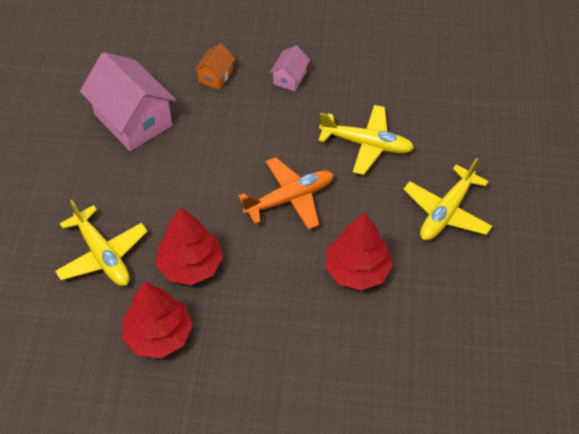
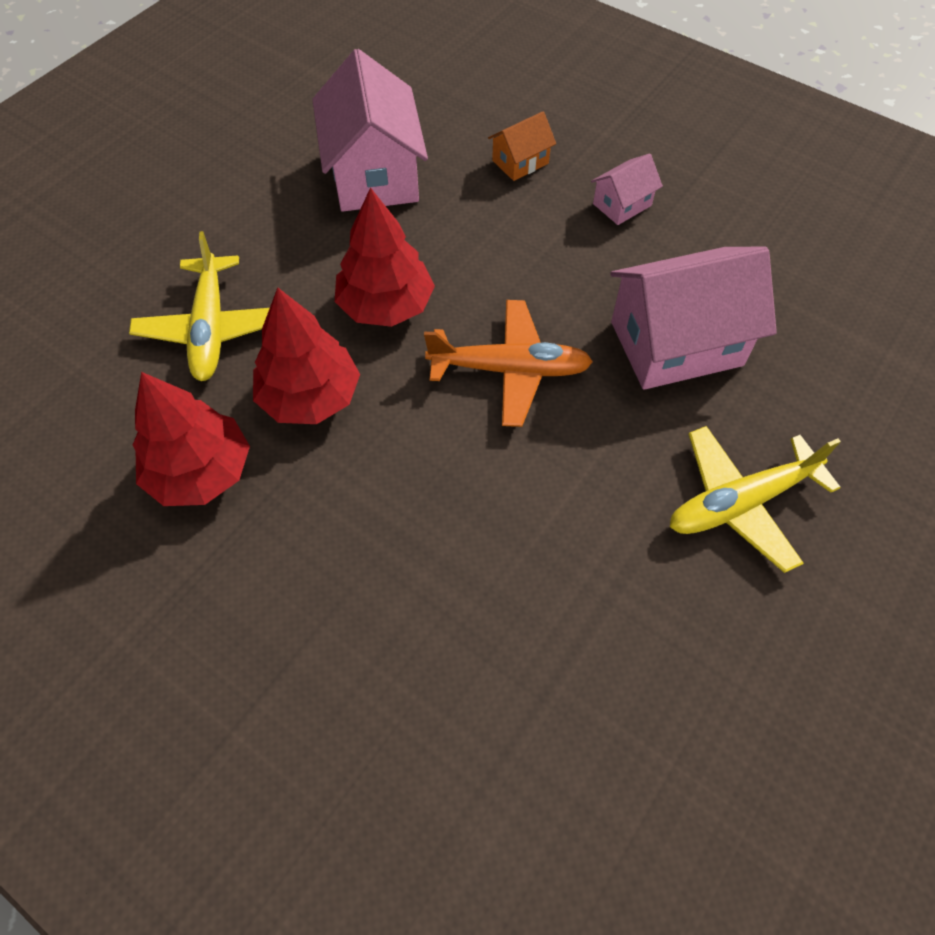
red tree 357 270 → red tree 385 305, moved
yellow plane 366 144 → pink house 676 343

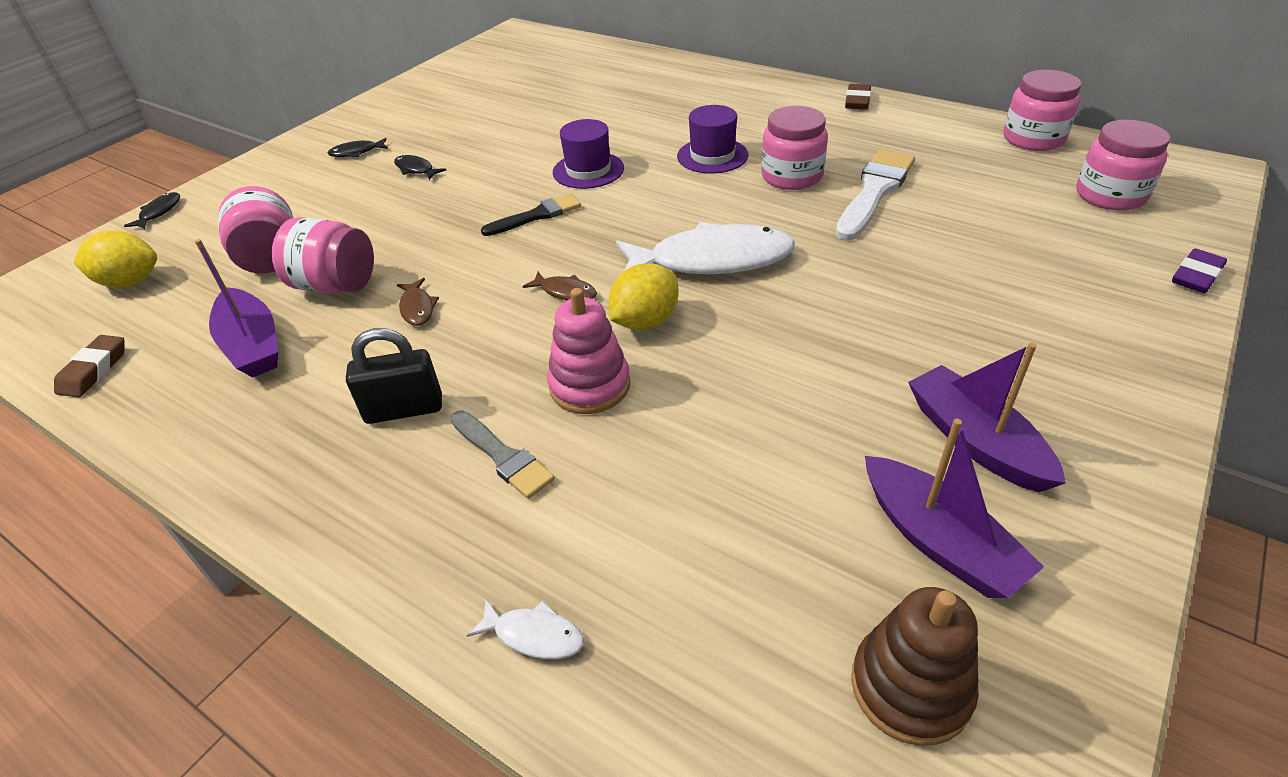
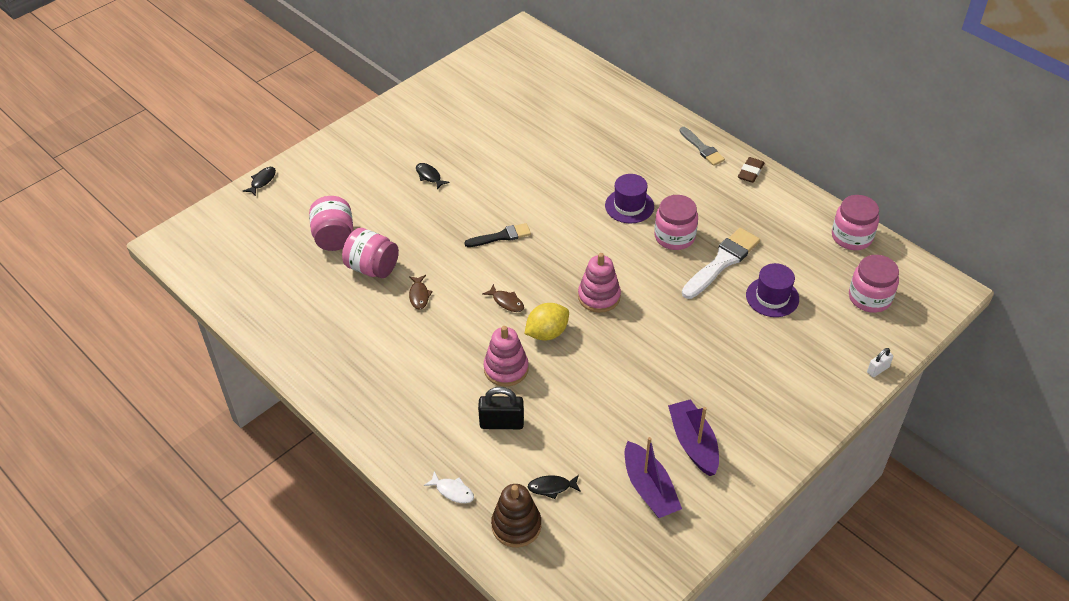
black padlock 404 409 → black padlock 501 423, moved
brown stacking toy 910 687 → brown stacking toy 516 525, moved
black fish 357 152 → black fish 552 487, moved
white fish 711 260 → pink stacking toy 599 296
grey brush 503 457 → grey brush 702 148, moved
purple hat 588 170 → purple hat 772 297, moved
purple eraser 1196 276 → white padlock 878 370
brown eraser 94 370 → -
yellow lemon 130 282 → -
purple boat 252 345 → -

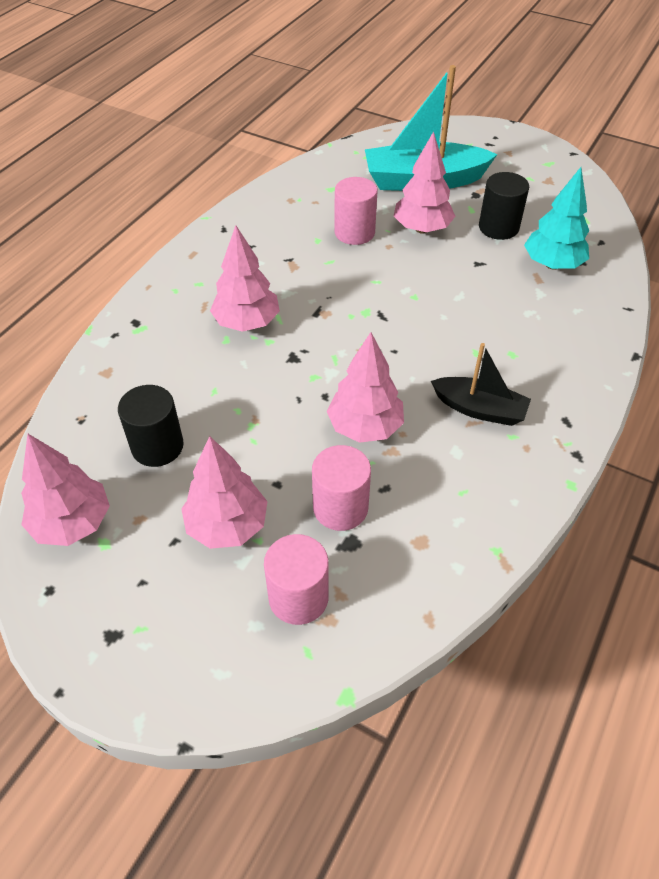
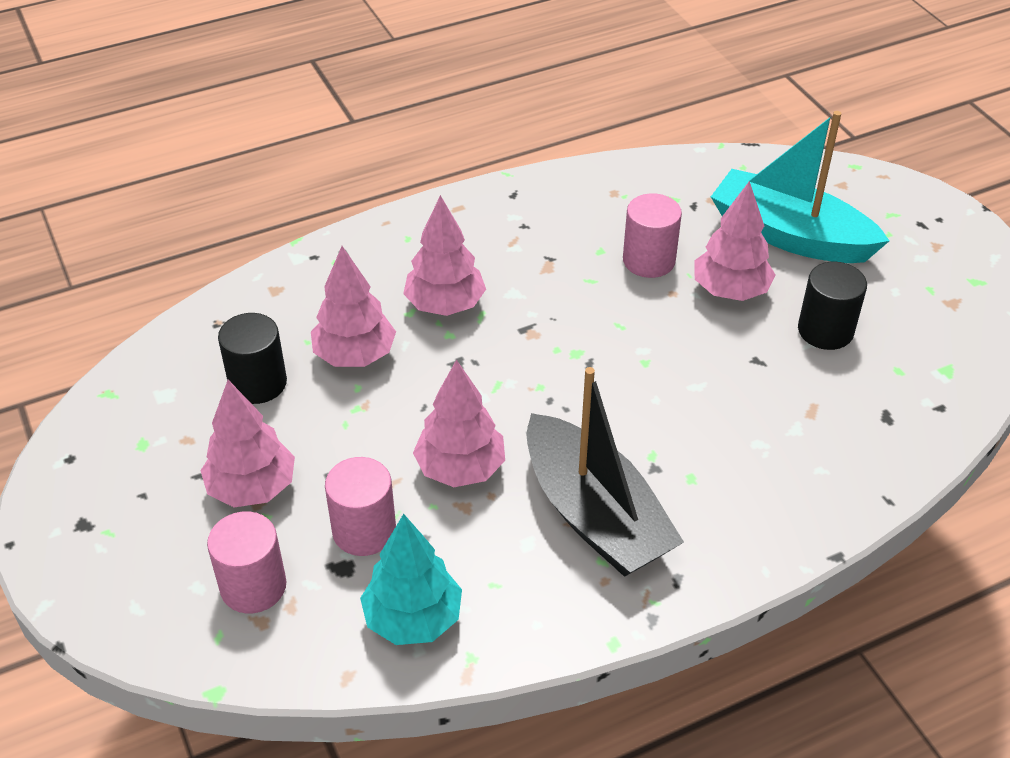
pink tree 72 523 → pink tree 355 356, moved
turquoise tree 552 264 → turquoise tree 413 619, moved
black boat 479 409 → black boat 594 515, x1.73

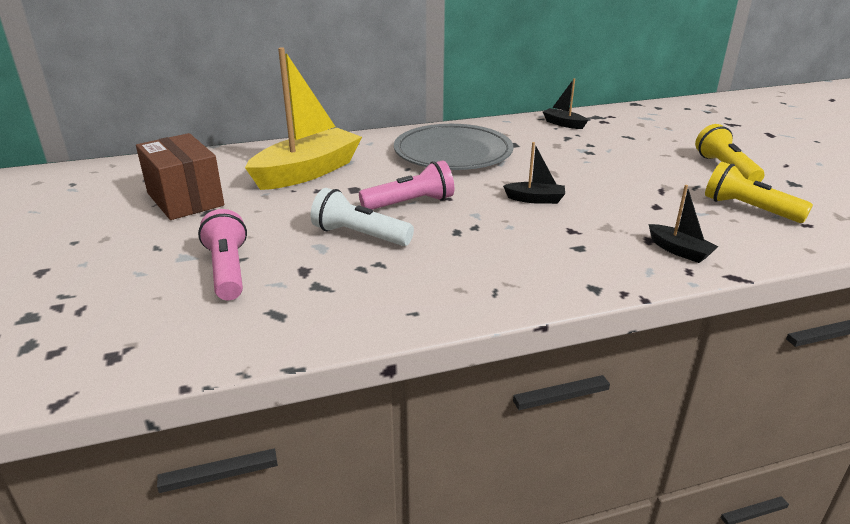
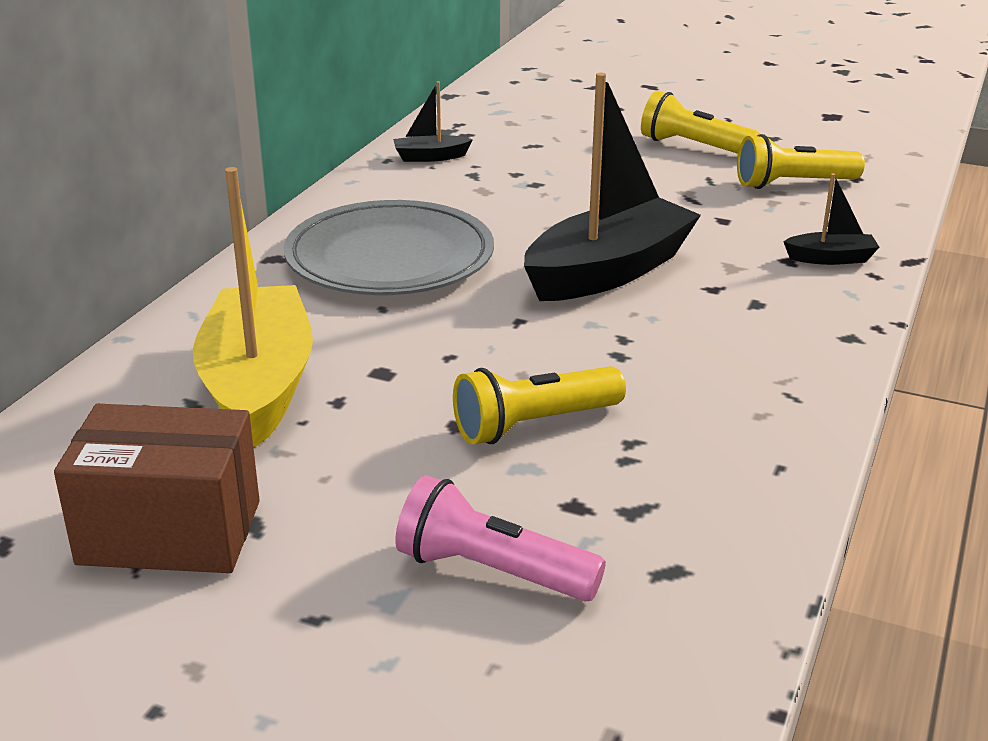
white flashlight 359 235 → yellow flashlight 534 425
black boat 535 199 → black boat 608 271, x2.25
pink flashlight 410 203 → -

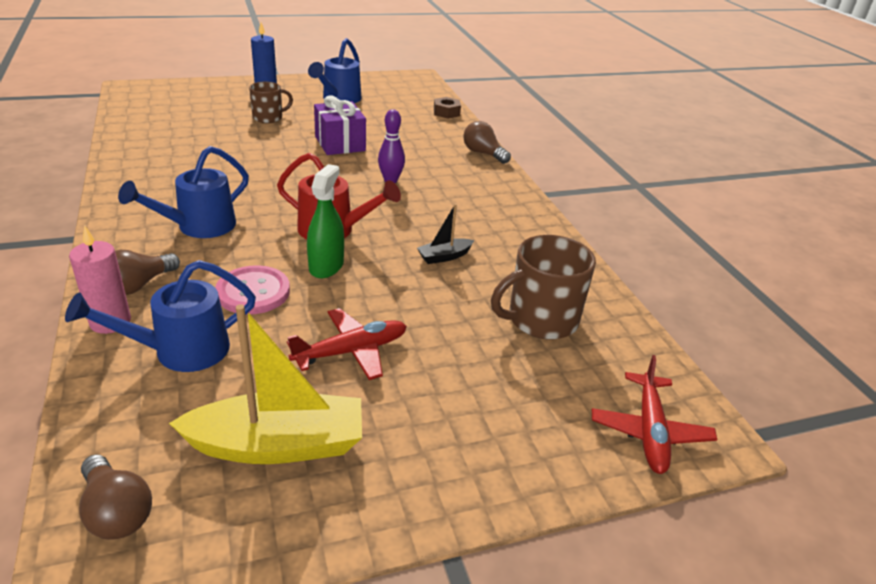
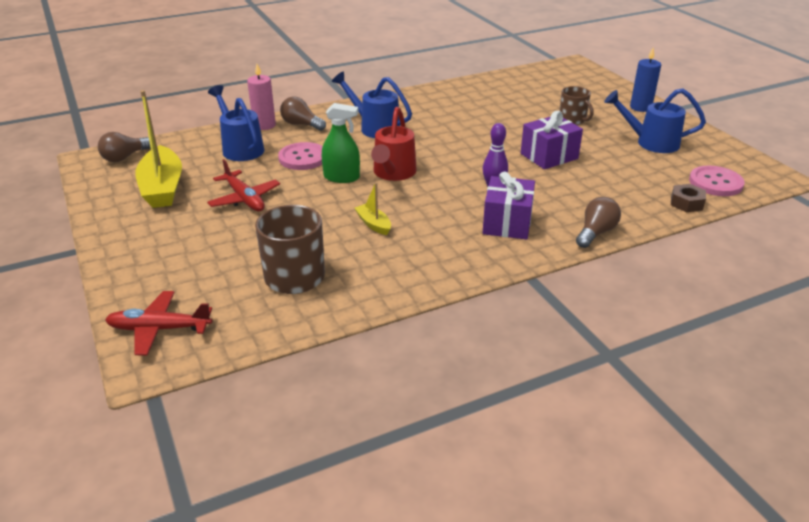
black boat 444 256 → yellow boat 373 224
- → purple gift 507 223
- → pink button 715 183

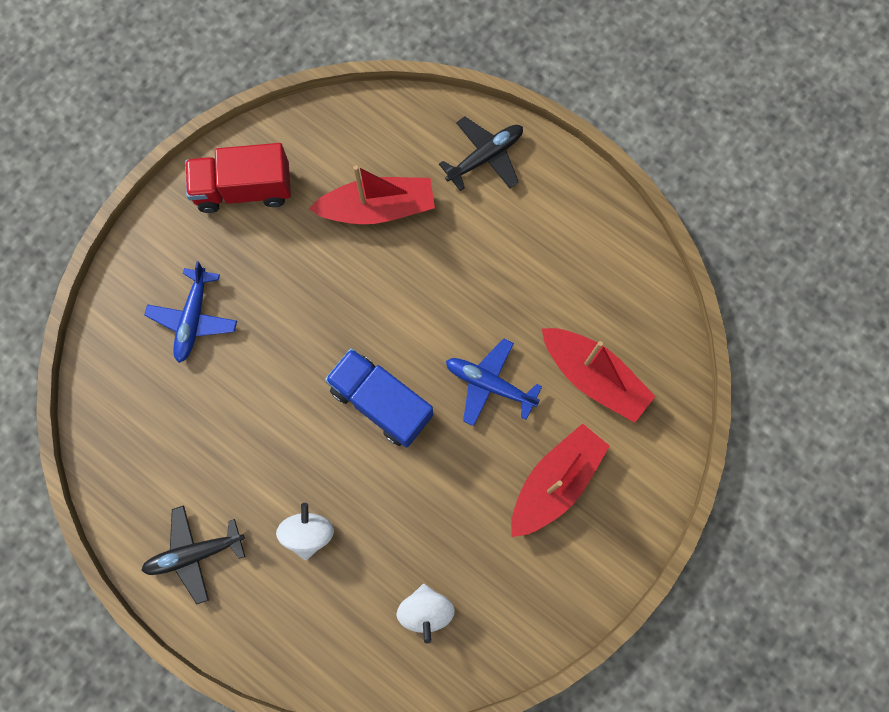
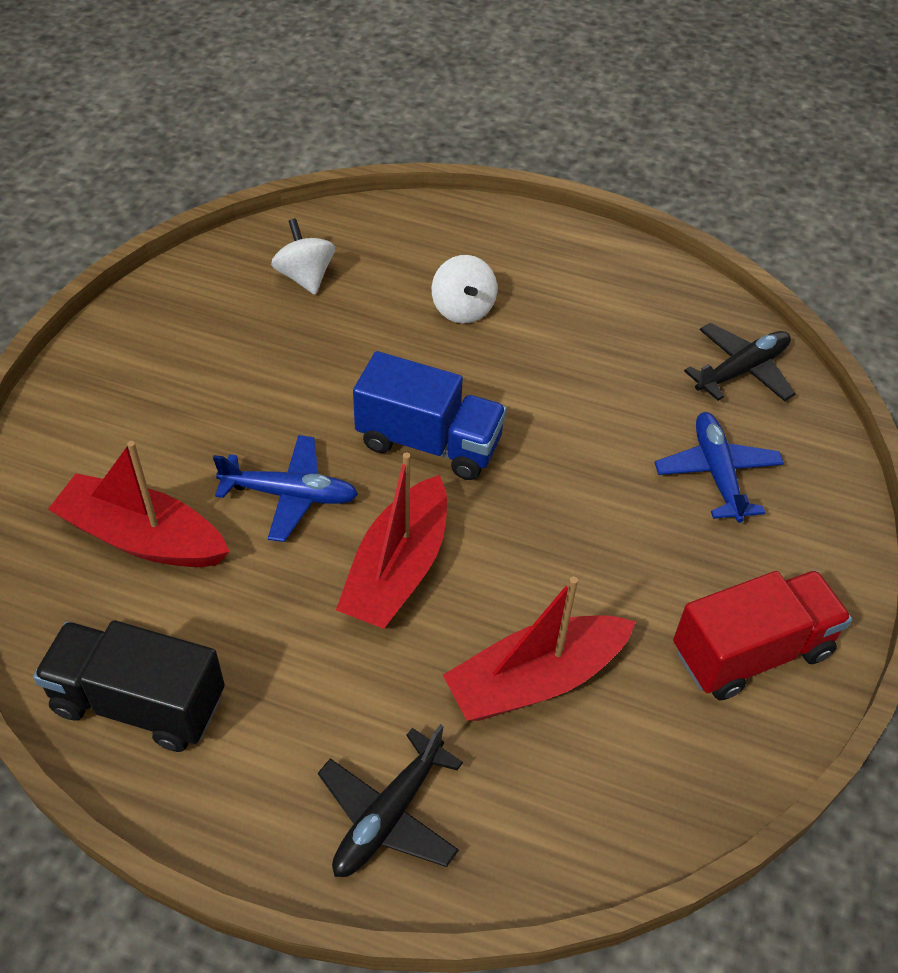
- → black truck 139 702
red boat 555 482 → red boat 398 569, moved
black plane 194 554 → black plane 742 370, moved

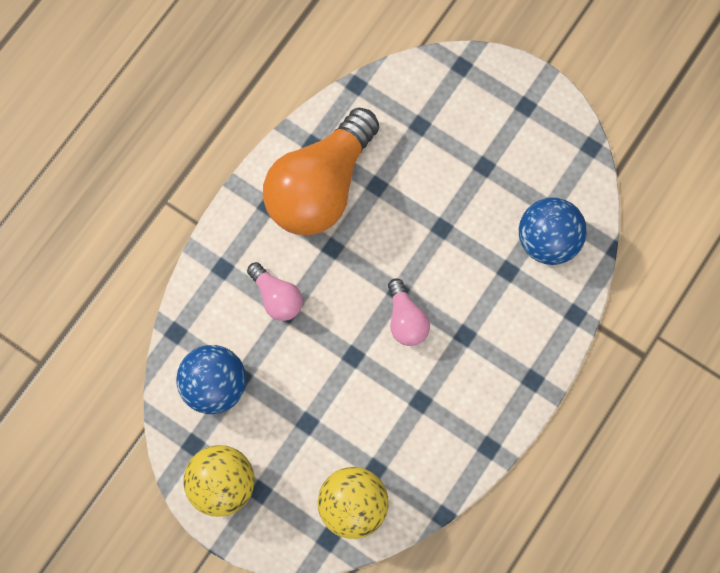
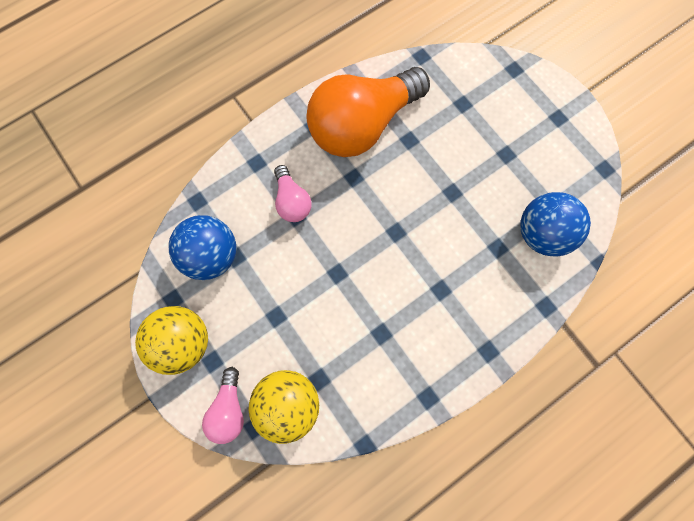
pink light bulb 406 319 → pink light bulb 229 409, moved

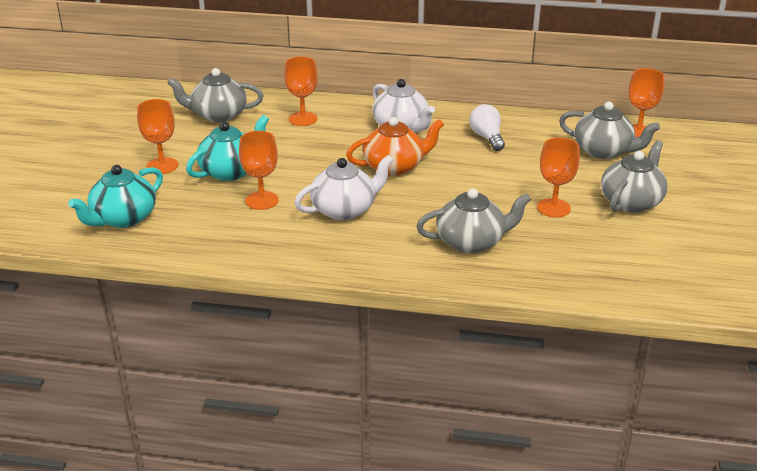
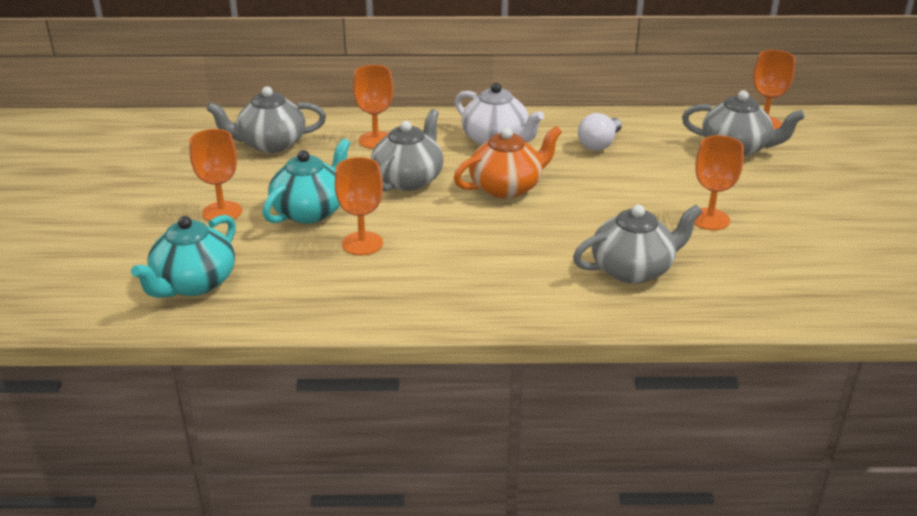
grey teapot 631 202 → grey teapot 408 179, moved
white light bulb 487 137 → white light bulb 599 144, 120 degrees counterclockwise
white teapot 344 209 → -

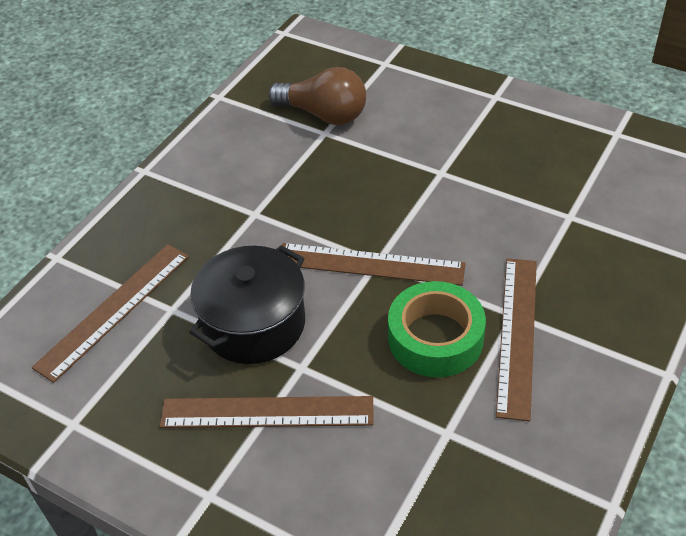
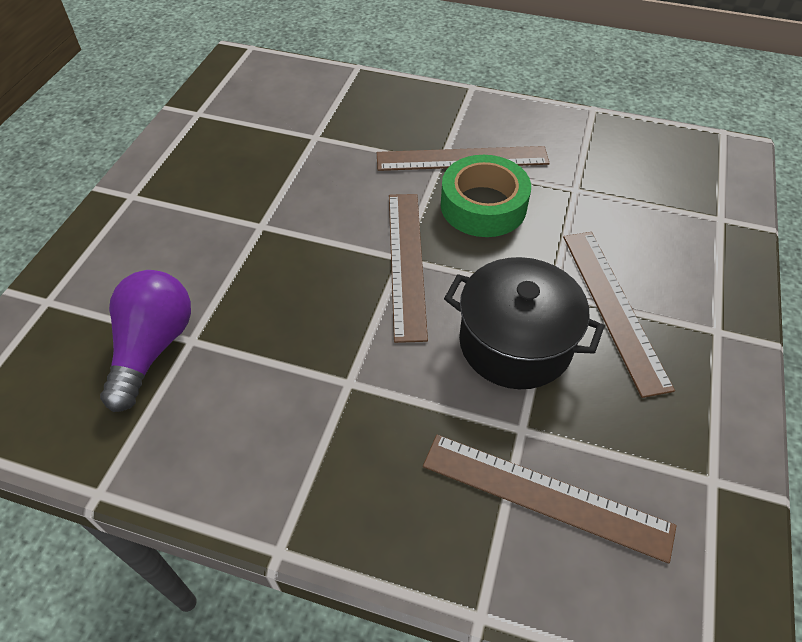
brown light bulb 324 114 → purple light bulb 153 347

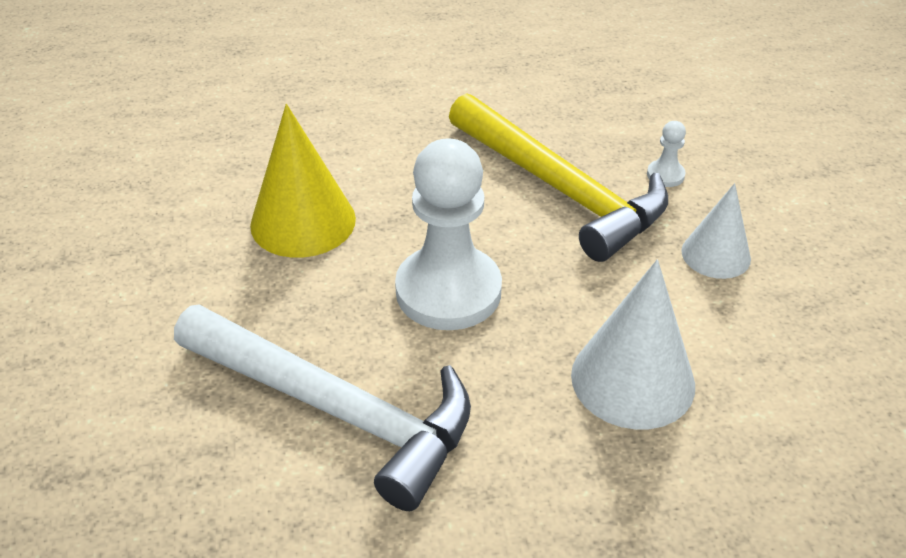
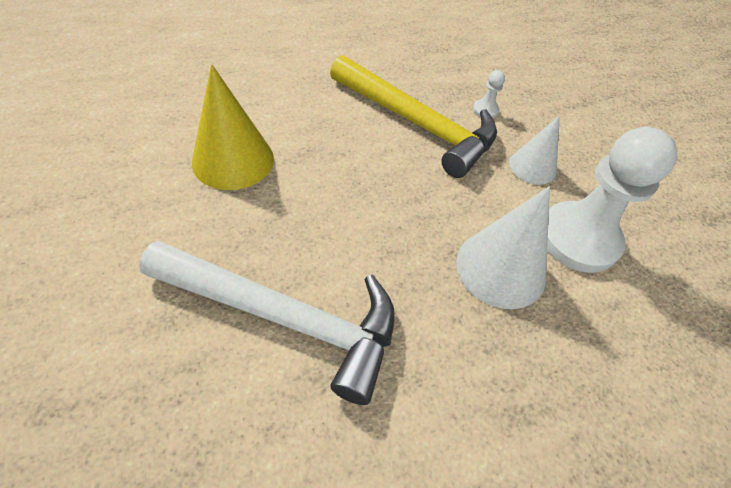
white pawn 448 291 → white pawn 578 239, moved

